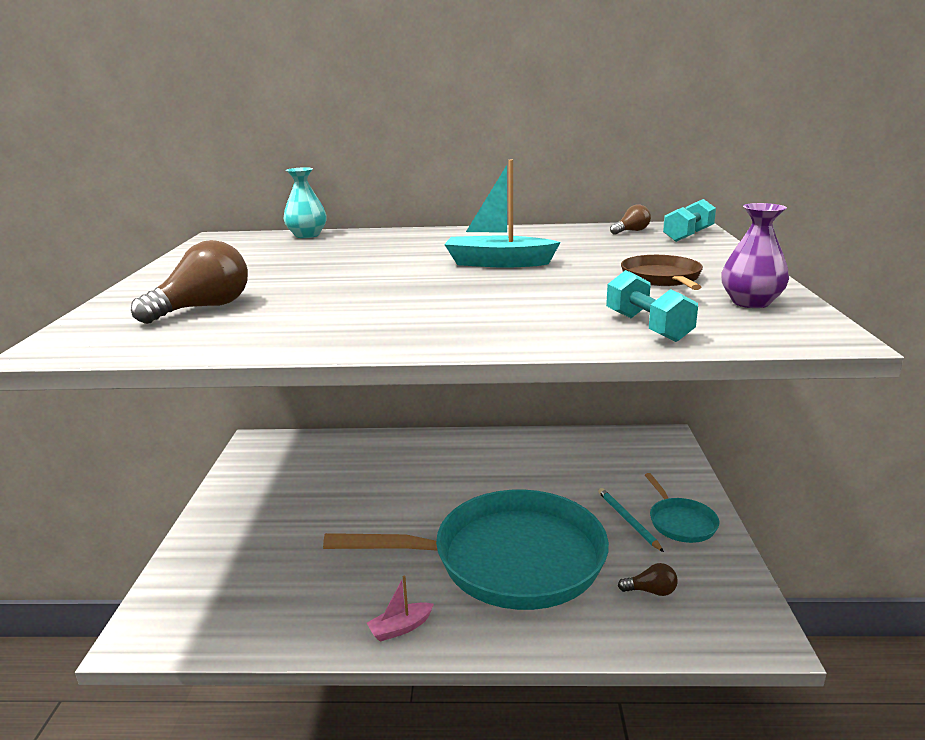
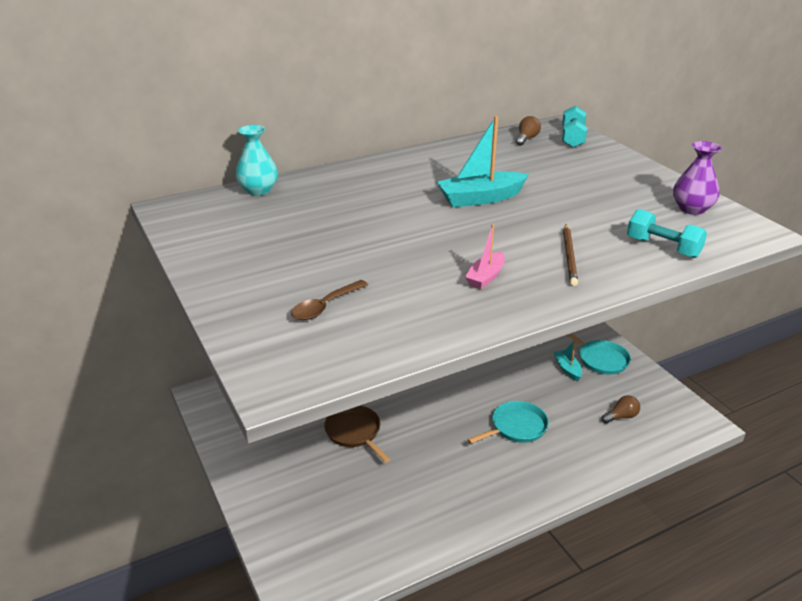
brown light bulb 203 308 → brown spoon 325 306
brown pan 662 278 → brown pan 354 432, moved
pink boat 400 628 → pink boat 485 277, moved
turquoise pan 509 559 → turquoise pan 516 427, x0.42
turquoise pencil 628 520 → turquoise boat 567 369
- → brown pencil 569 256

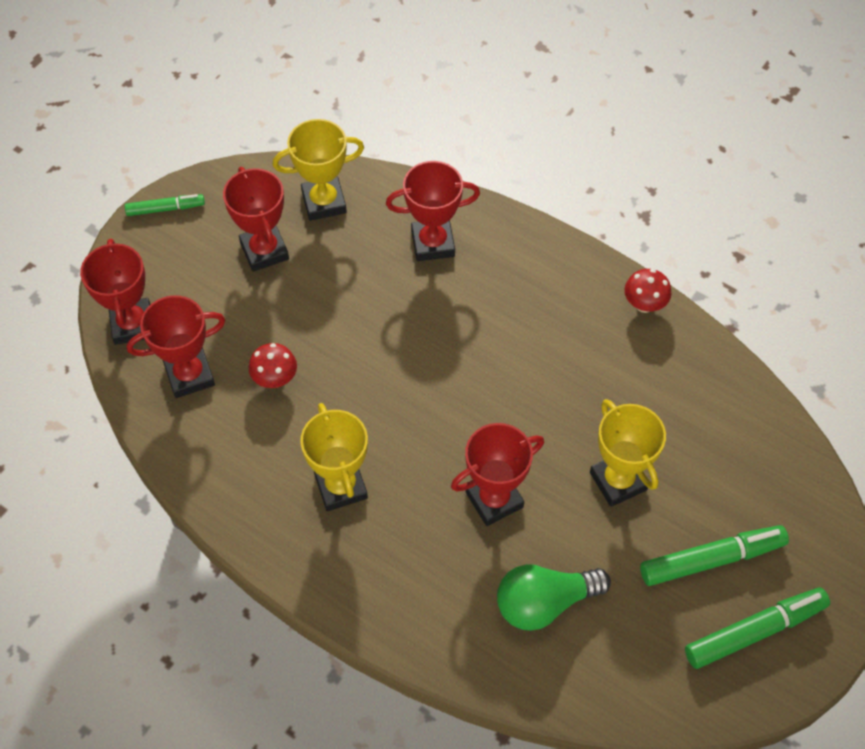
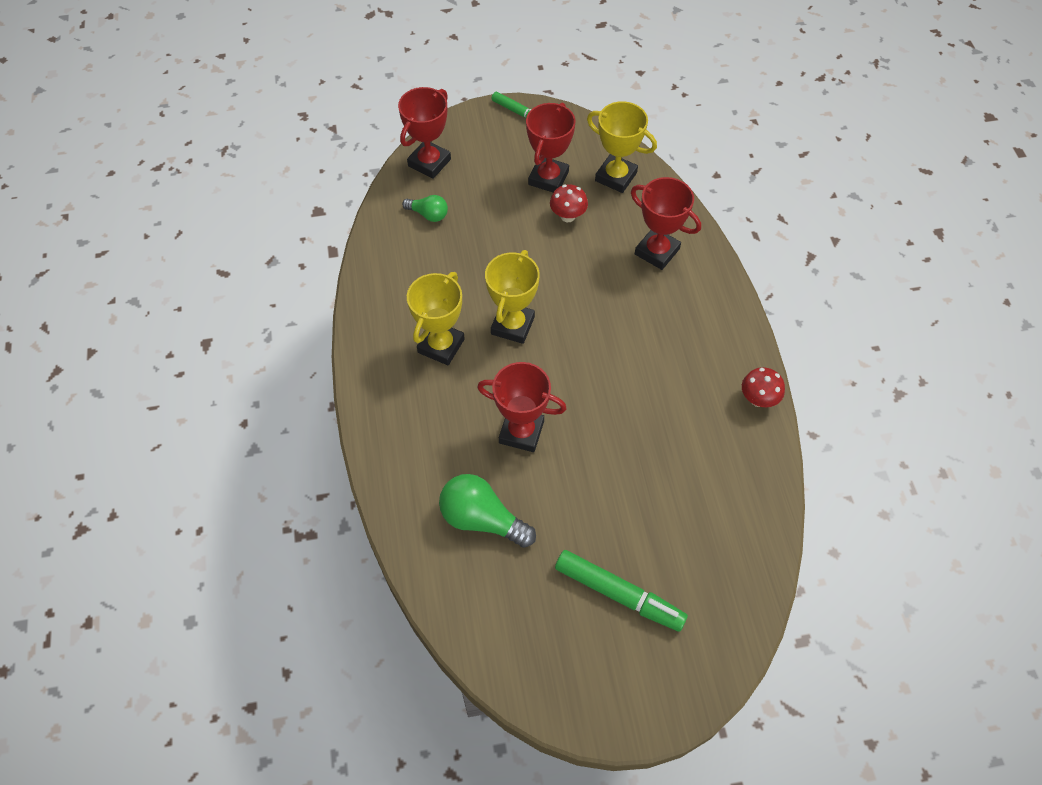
red trophy 189 375 → green light bulb 428 214
yellow trophy 618 481 → yellow trophy 512 325, moved
red mushroom 275 379 → red mushroom 568 216, moved
green marker 755 631 → -

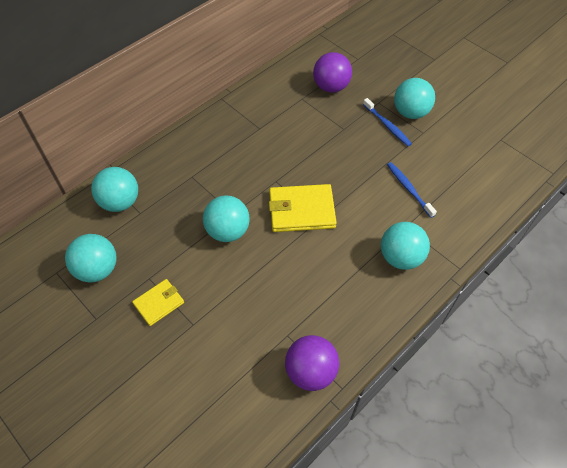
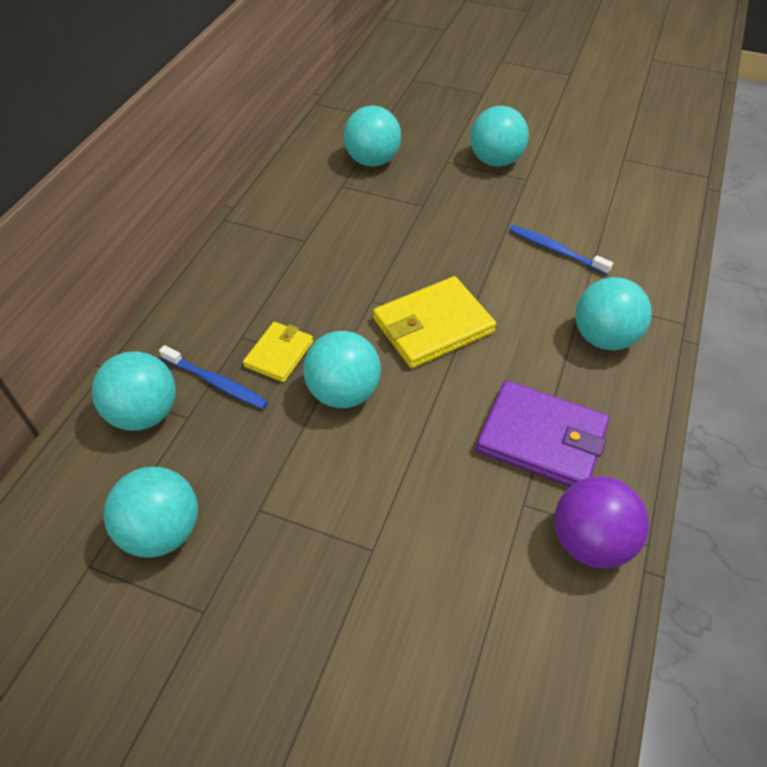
blue toothbrush 387 126 → blue toothbrush 217 383, moved
yellow wallet 159 303 → yellow wallet 279 354, moved
purple ball 331 87 → turquoise ball 372 161
- → purple wallet 541 438

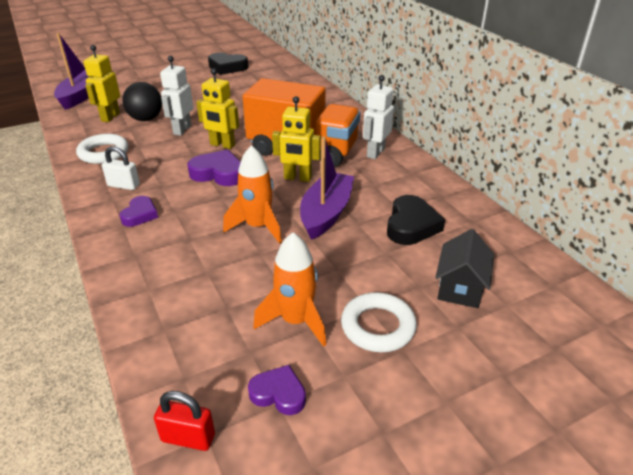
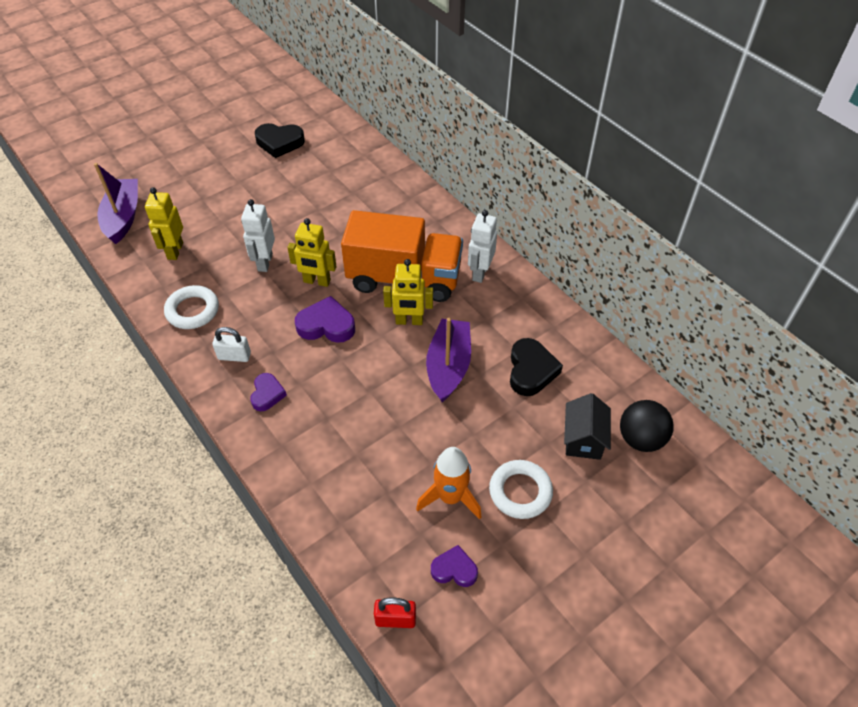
black ball 146 119 → black ball 640 439, moved
orange rocket 258 227 → -

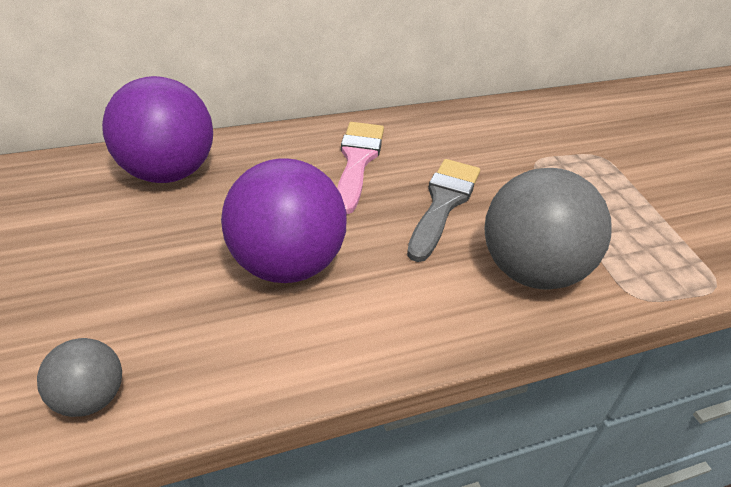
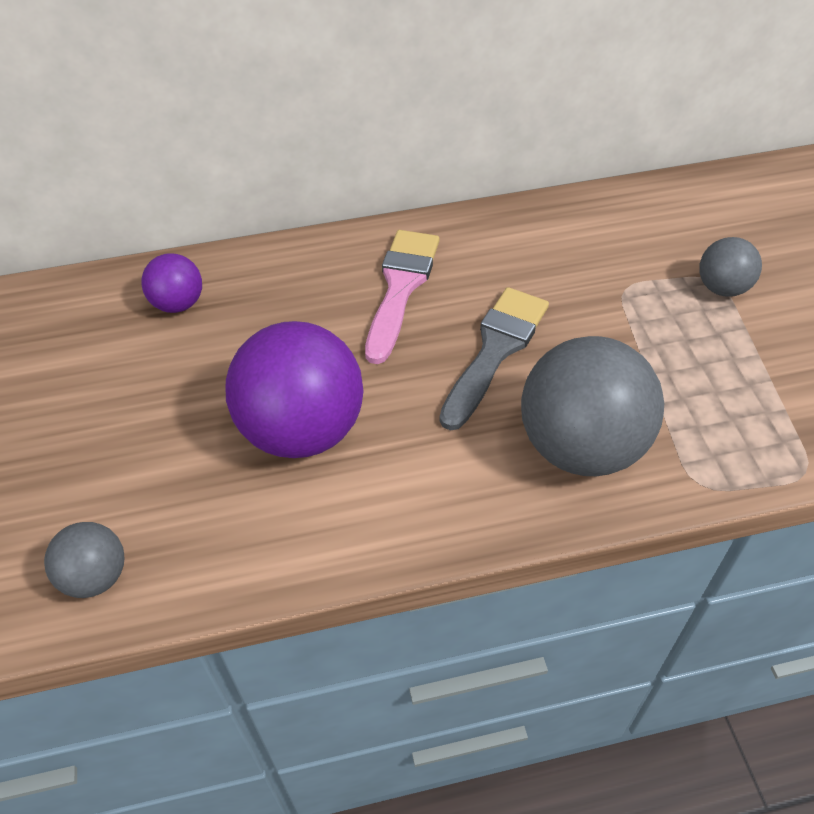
purple ball 168 173 → purple ball 178 303, x0.50
- → grey ball 722 288

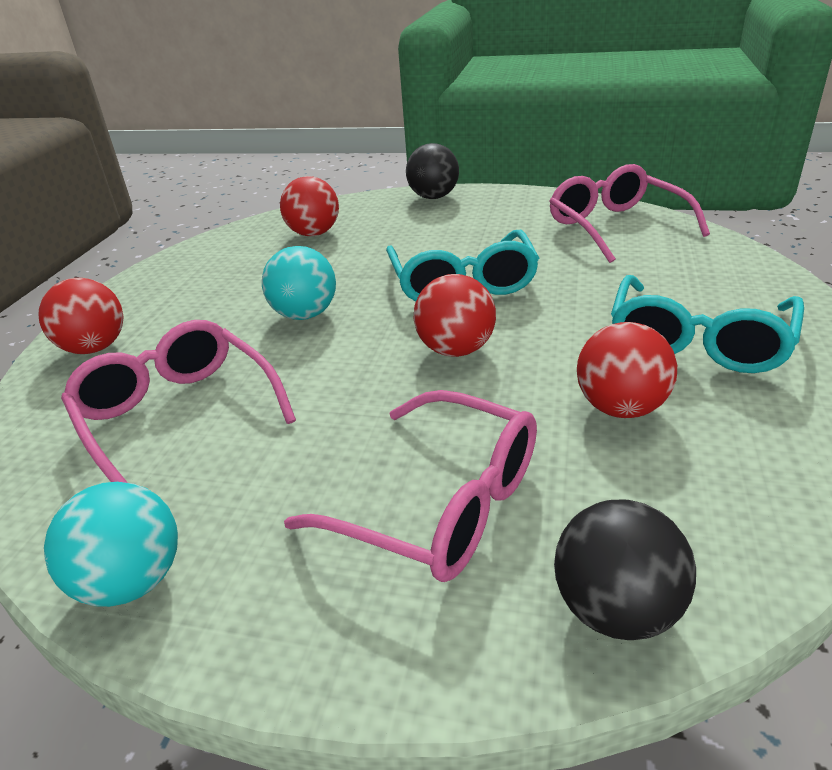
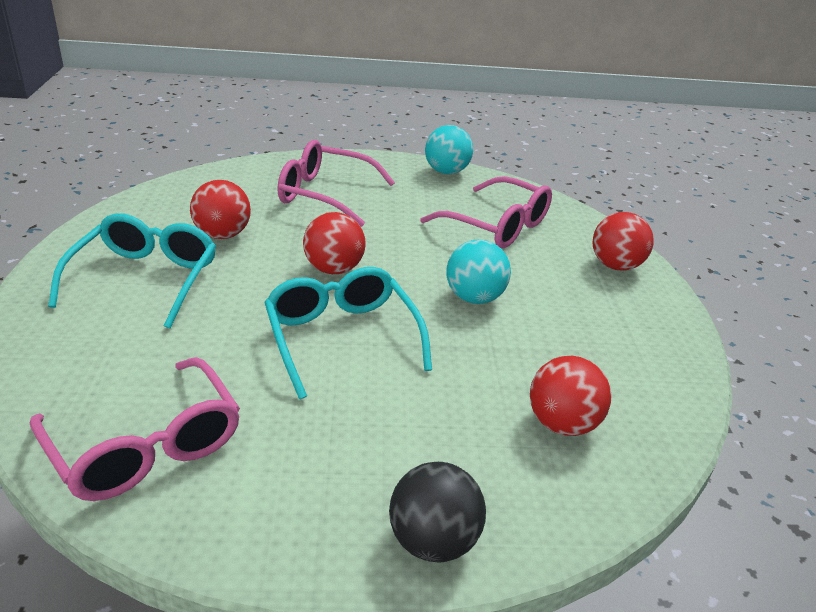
black ball 616 609 → -

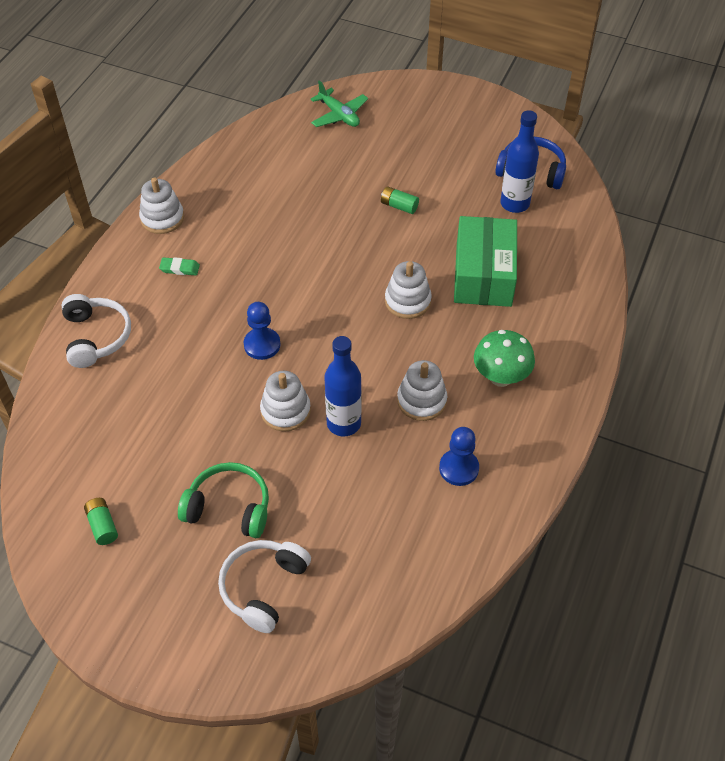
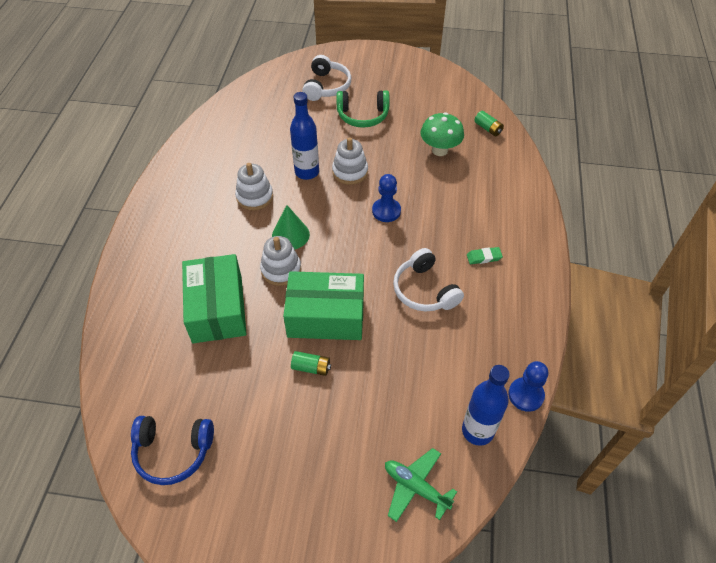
- → green cone 290 235
- → green box 326 316
white headphones 96 337 → white headphones 424 290, moved
green mushroom 500 377 → green mushroom 439 150, moved
blue bottle 514 204 → blue bottle 477 431, moved
green battery 102 525 → green battery 488 129, moved
blue pawn 459 468 → blue pawn 526 395, moved
white stacking toy 162 218 → -

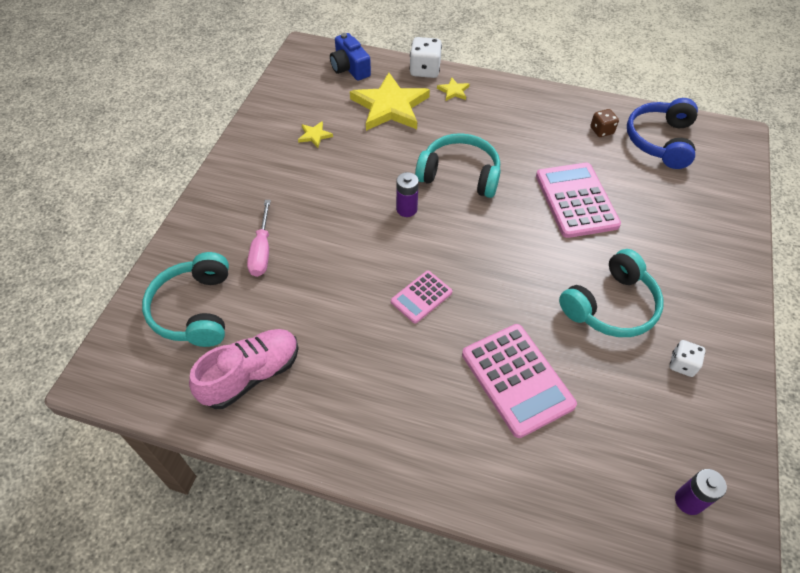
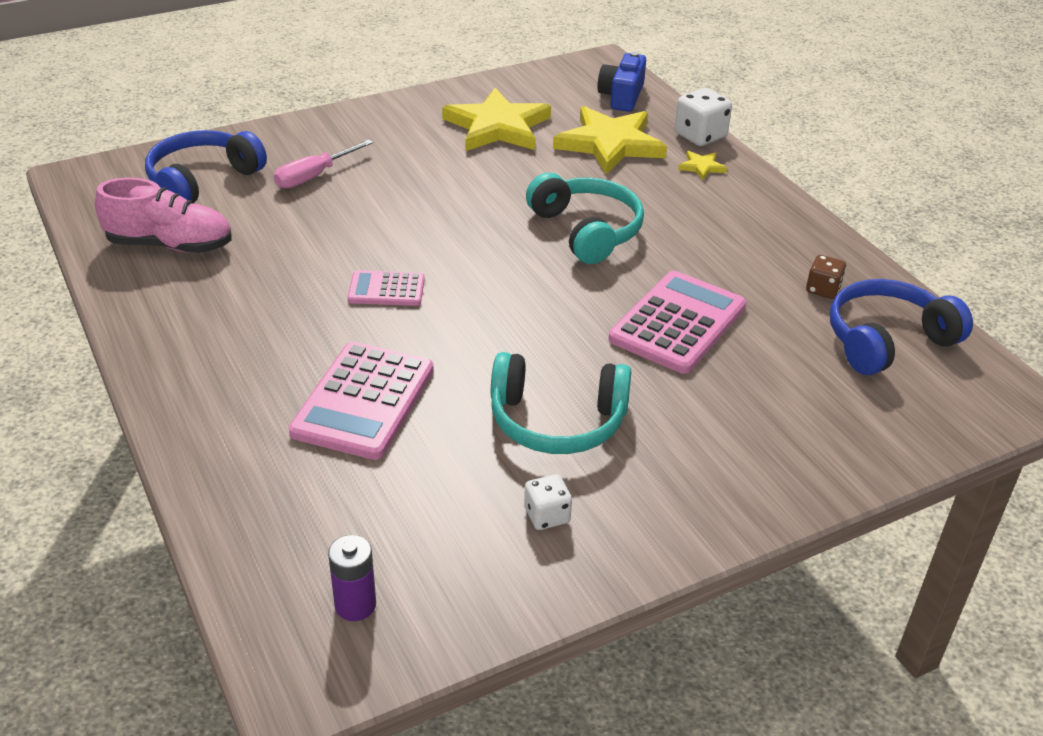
turquoise headphones 195 309 → blue headphones 202 180
yellow star 314 135 → yellow star 497 127, x2.39
purple battery 406 209 → -

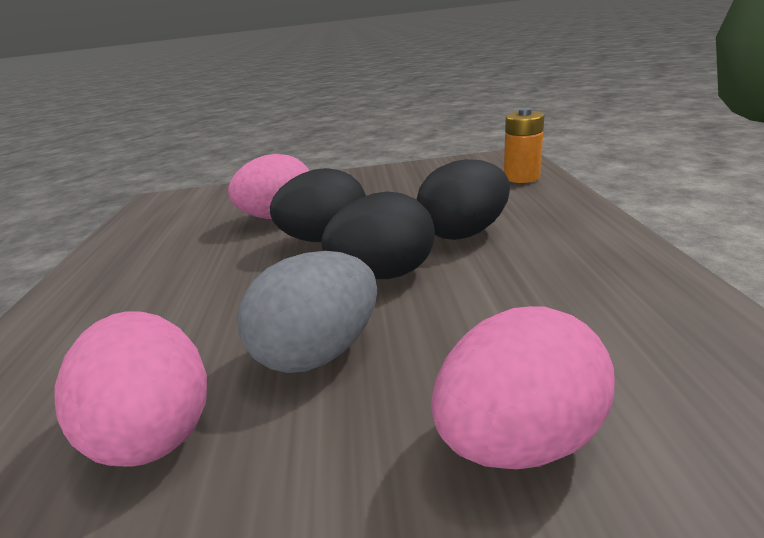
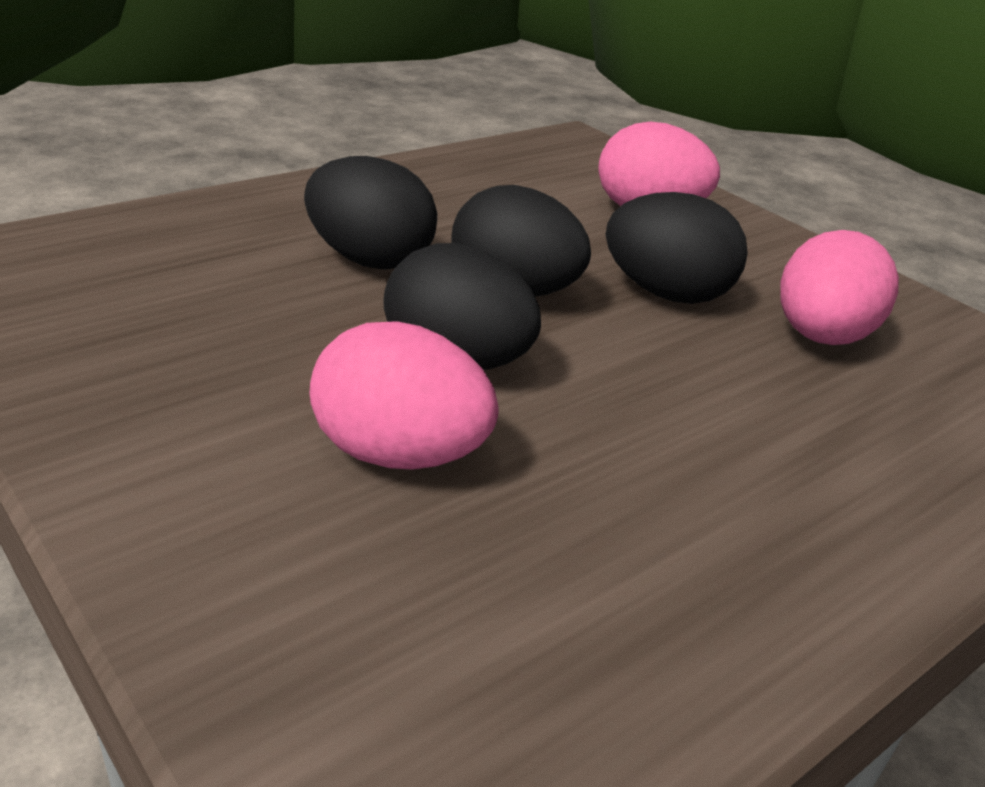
grey egg 319 352 → black egg 666 294
orange battery 521 177 → -

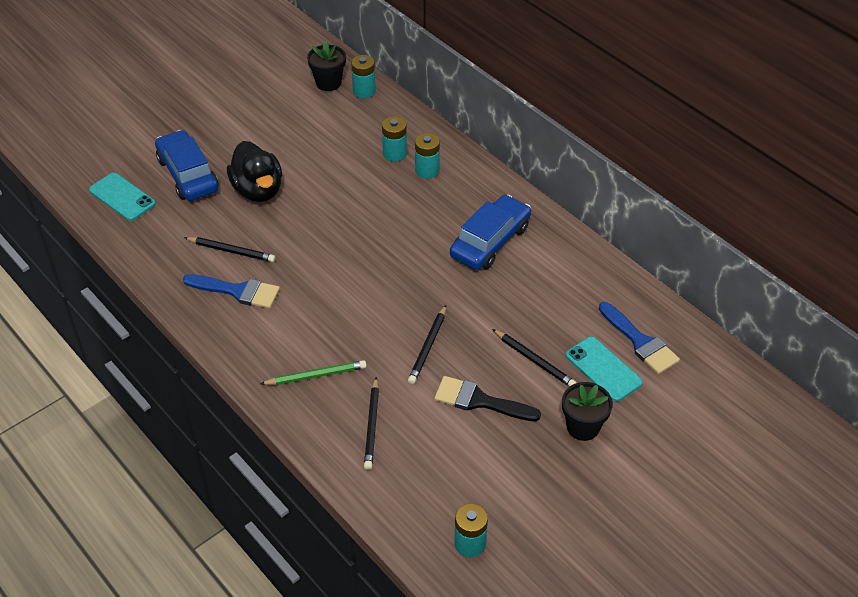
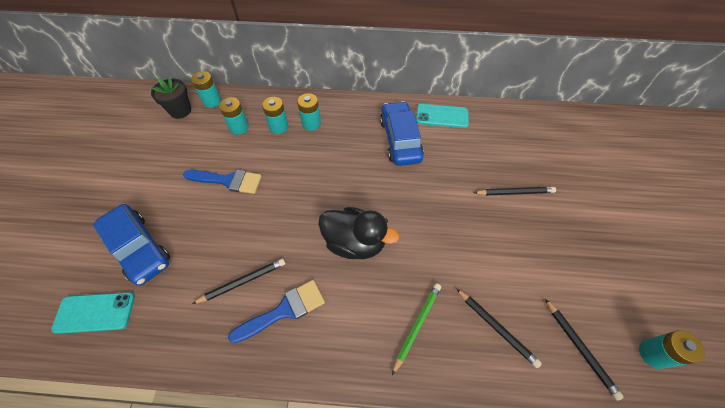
blue car 188 174 → blue car 139 248, 150 degrees counterclockwise
blue brush 640 342 → blue brush 228 181, moved
- → turquoise battery 239 127
black duck 258 190 → black duck 355 243, moved
turquoise phone 603 369 → turquoise phone 442 116, moved
black pencil 427 347 → black pencil 580 349, moved
black brush 479 401 → -
black flower pot 583 427 → -

